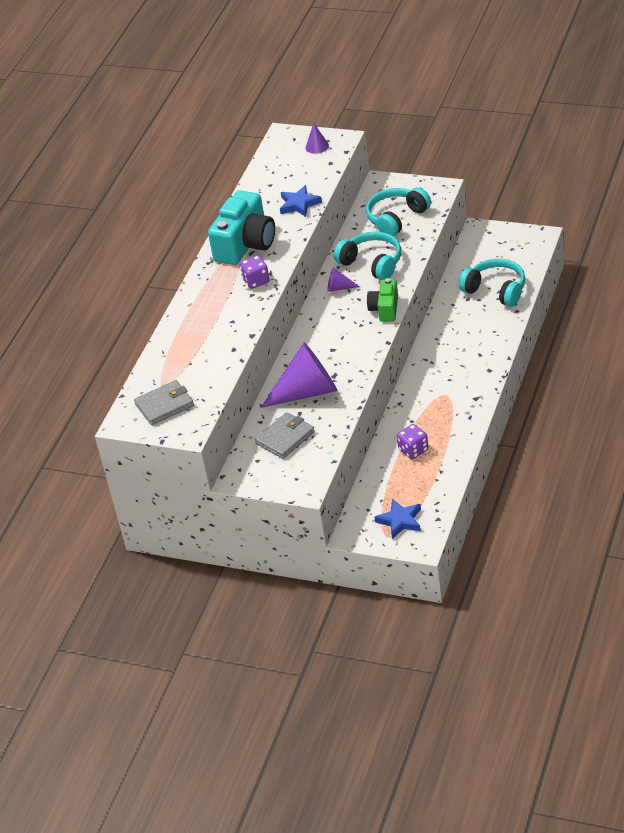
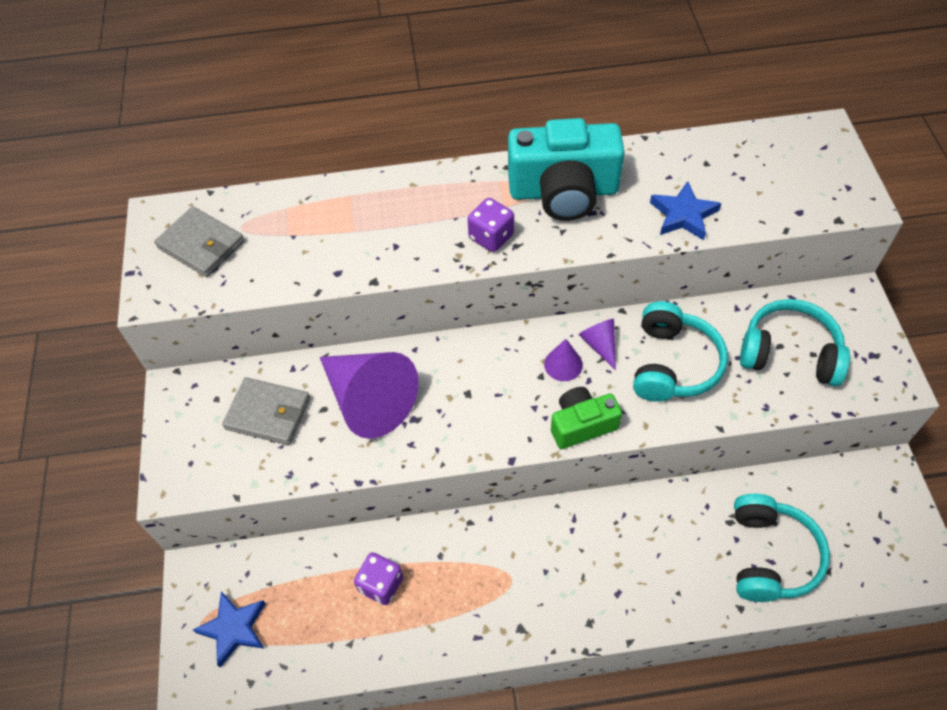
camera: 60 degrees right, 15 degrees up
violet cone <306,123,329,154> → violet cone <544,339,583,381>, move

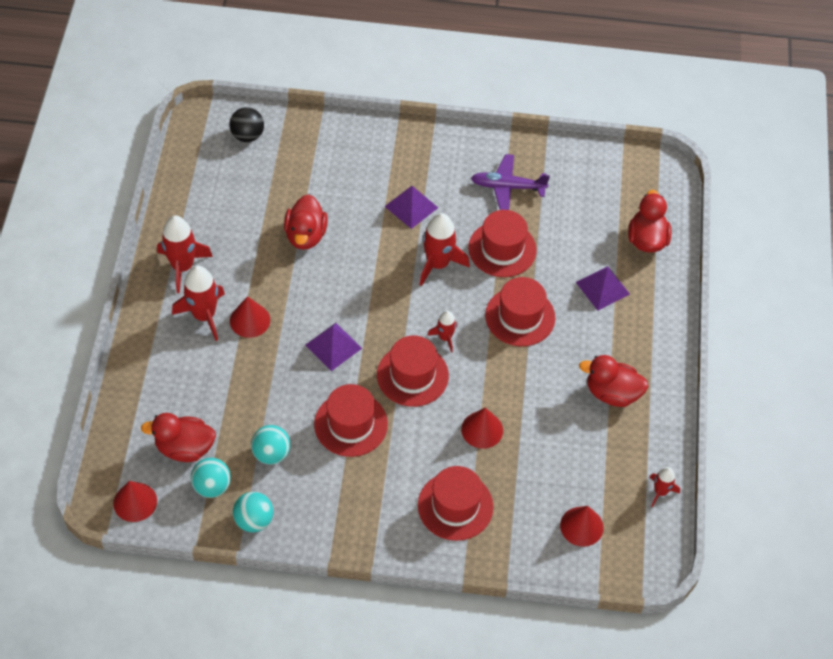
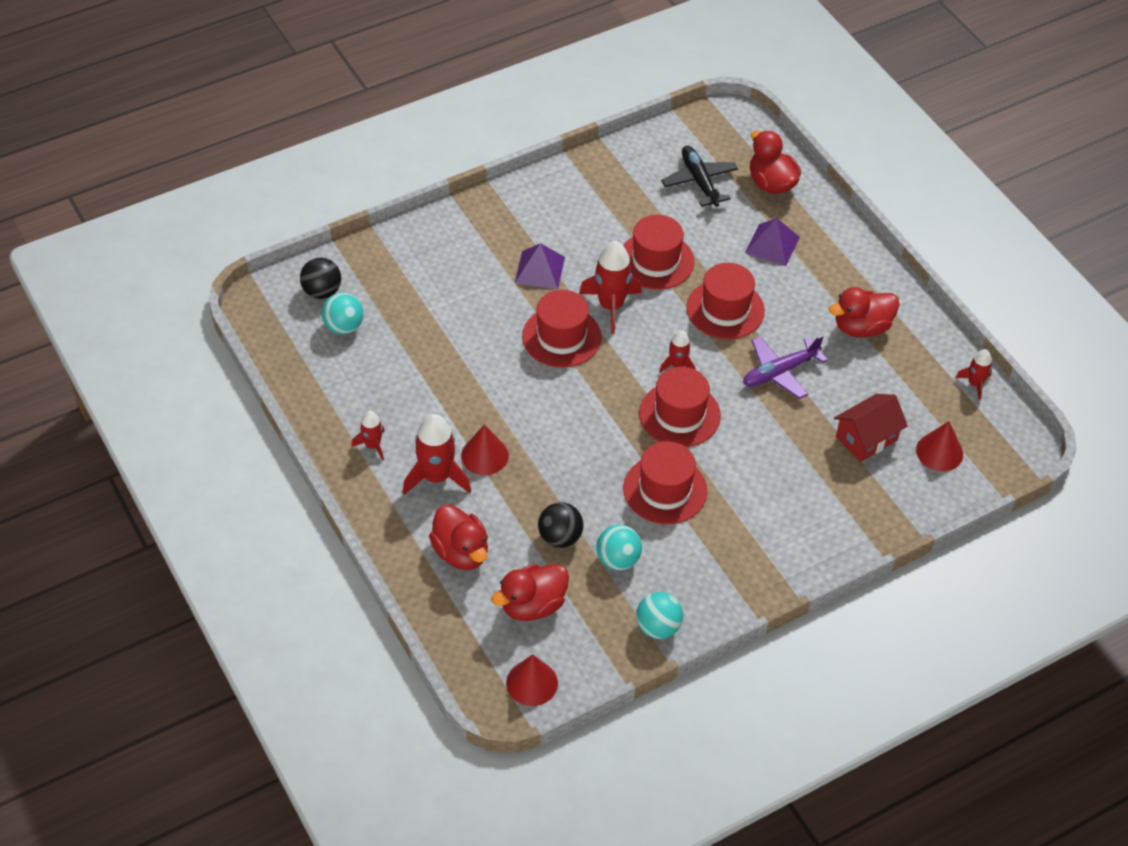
camera: 35 degrees left, 5 degrees down
turquoise sphere <191,458,231,498> → turquoise sphere <322,293,364,334>, move
red toy rocket <157,216,213,293> → red toy rocket <352,411,384,461>, x0.56
red toy duck <284,194,328,250> → red toy duck <429,504,488,570>, move
red tall hat <418,466,493,541> → red tall hat <522,290,601,368>, move
- → ebony sphere <538,502,583,548>
- → ebony toy plane <661,146,738,207>
violet toy plane <471,154,550,210> → violet toy plane <743,335,828,399>, move
- → red cottage <834,394,908,462>
violet pyramid <305,323,362,371> → -
red cone <461,408,503,449> → -

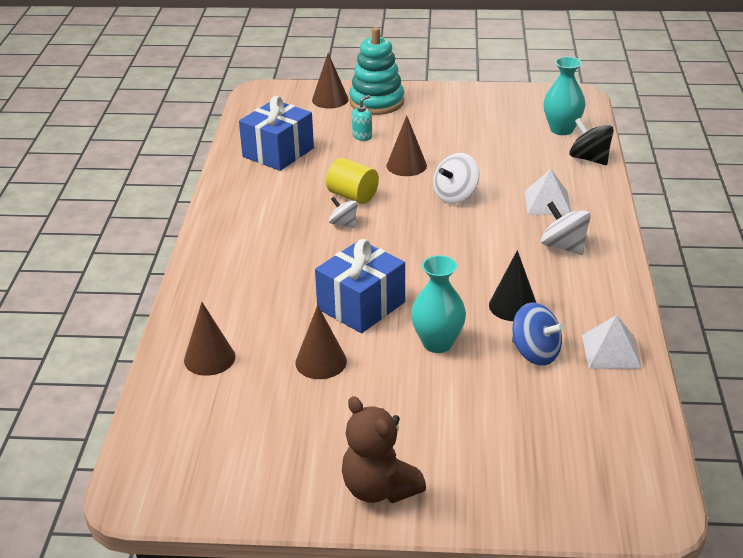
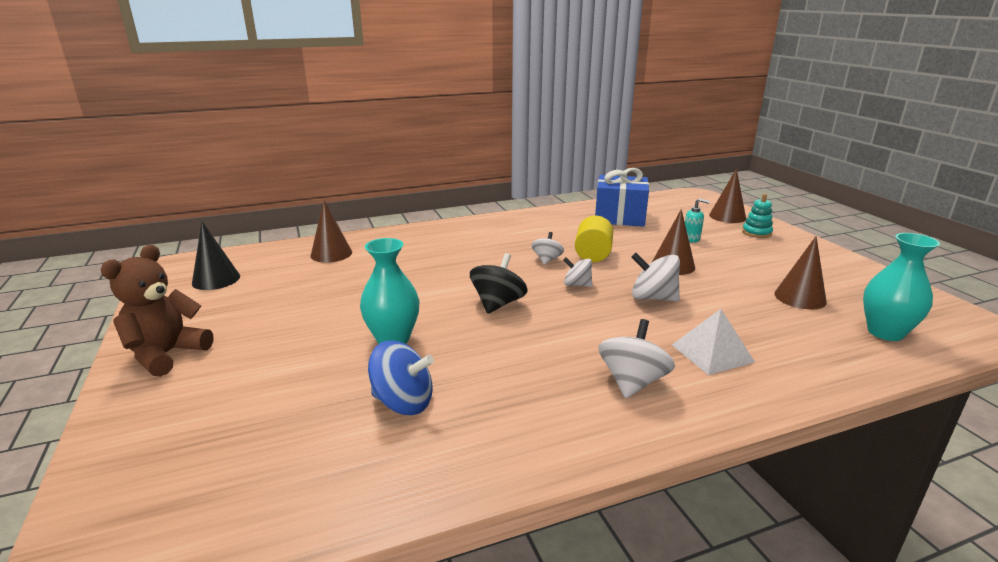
camera: 65 degrees right, 10 degrees down
ebony cone <489,250,536,321> → ebony cone <192,221,240,290>, move
blue whirligig <512,302,564,366> → blue whirligig <368,341,434,415>, 90 degrees counterclockwise
ebony whirligig <569,118,614,165> → ebony whirligig <470,253,528,314>, move
- → pure white whirligig <563,257,592,287>
turquoise ring stacker <350,27,404,115> → turquoise ring stacker <742,194,773,238>, x0.50
brown cone <295,305,347,379> → brown cone <774,236,827,309>, move
blue present <315,239,405,333> → -
pure white pyramid <582,315,642,369> → -

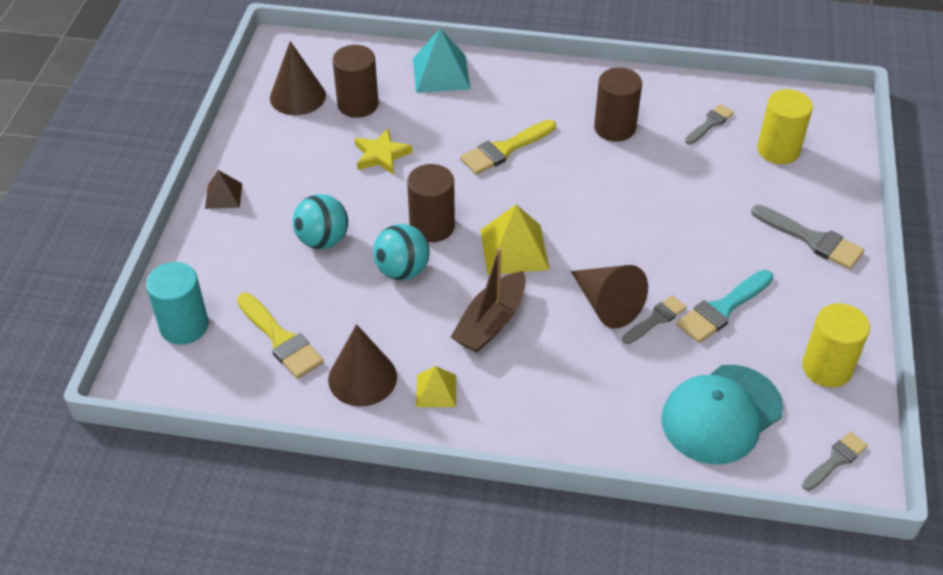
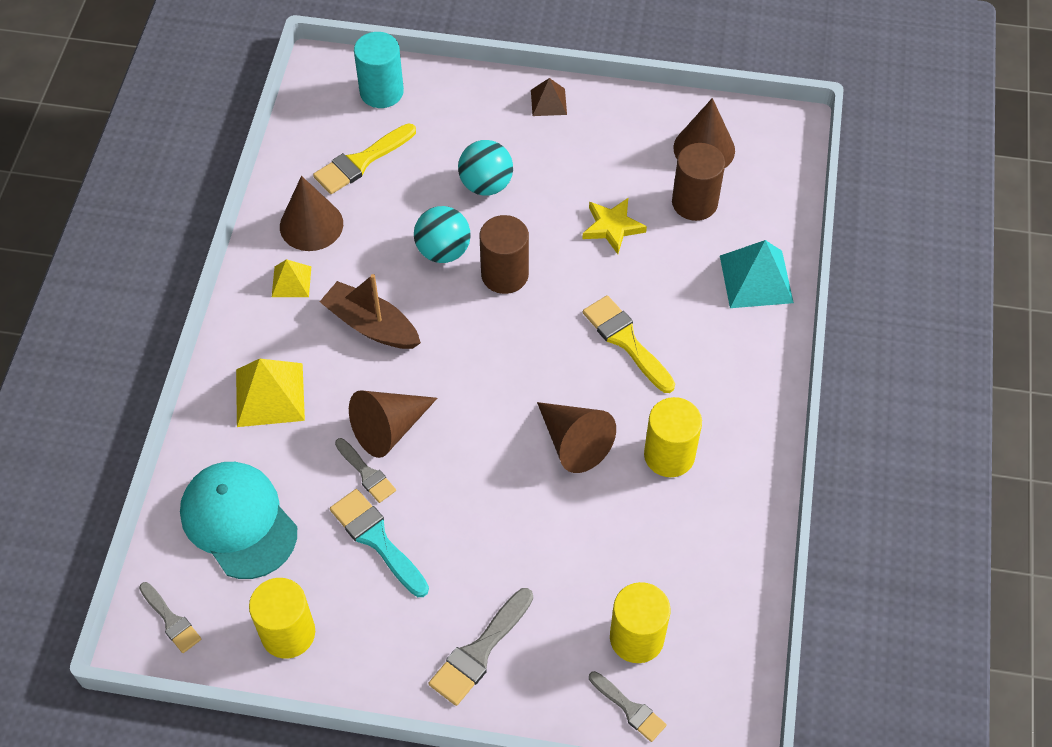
camera: 90 degrees right, 10 degrees up
yellow pyramid <480,204,550,275> → yellow pyramid <236,359,305,427>, move
- → brown cone <537,402,616,473>
ash-grey paint brush <685,104,734,145> → ash-grey paint brush <589,671,667,742>, move
brown cylinder shape <594,68,642,142> → yellow cylinder shape <644,397,702,477>

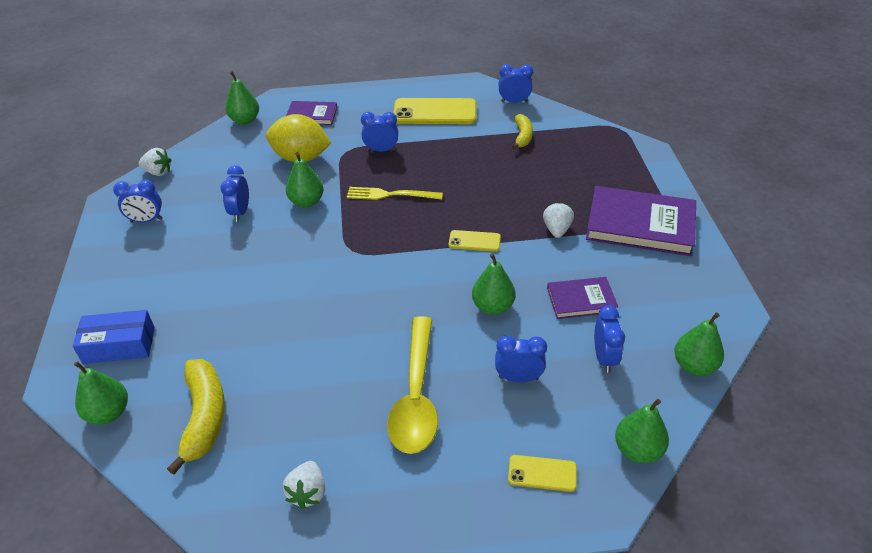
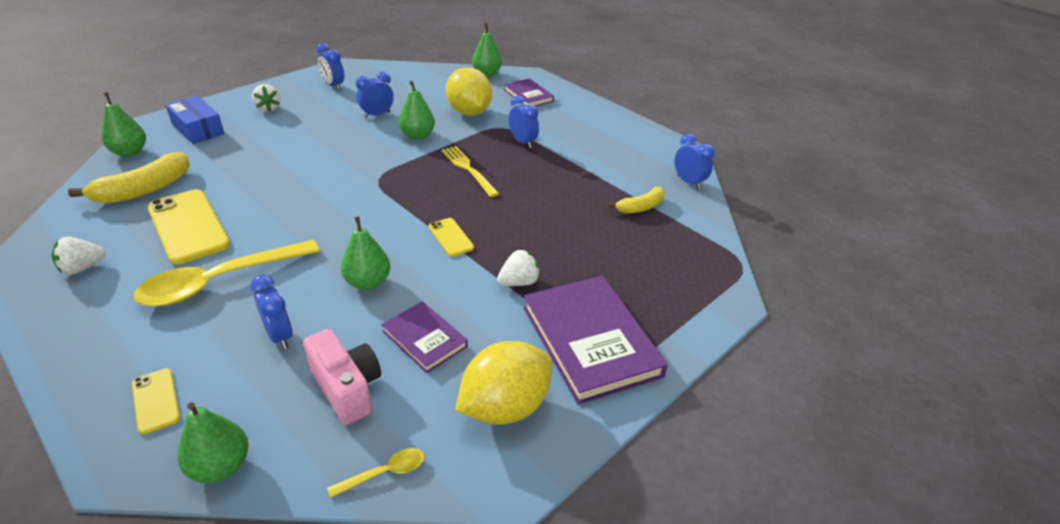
camera: 50 degrees right, 5 degrees down
yellow mobile phone <393,98,476,124> → yellow mobile phone <147,189,230,264>, move
pure white strawberry <139,148,171,176> → pure white strawberry <252,84,281,112>, move
blue bedside clock <594,306,625,373> → pink compact camera <303,329,381,425>
green toy pear <674,312,724,376> → yellow tablespoon <327,448,425,498>
- → yellow lemon <455,341,552,425>

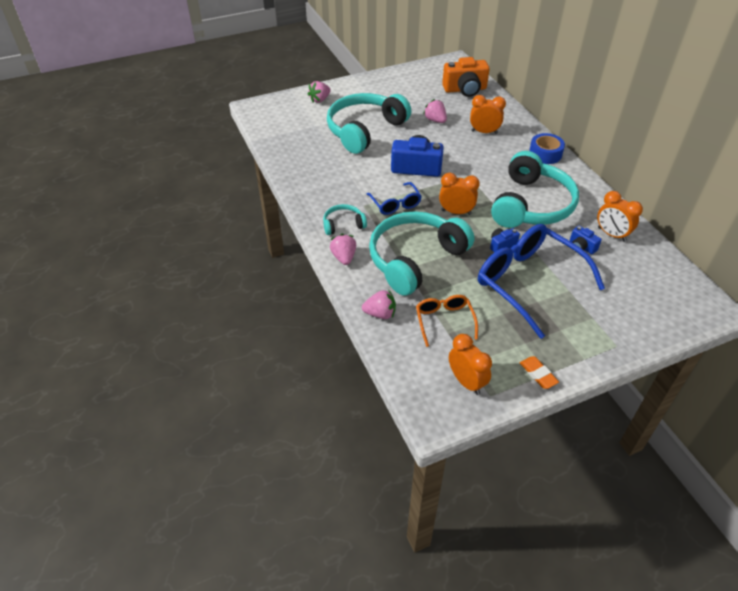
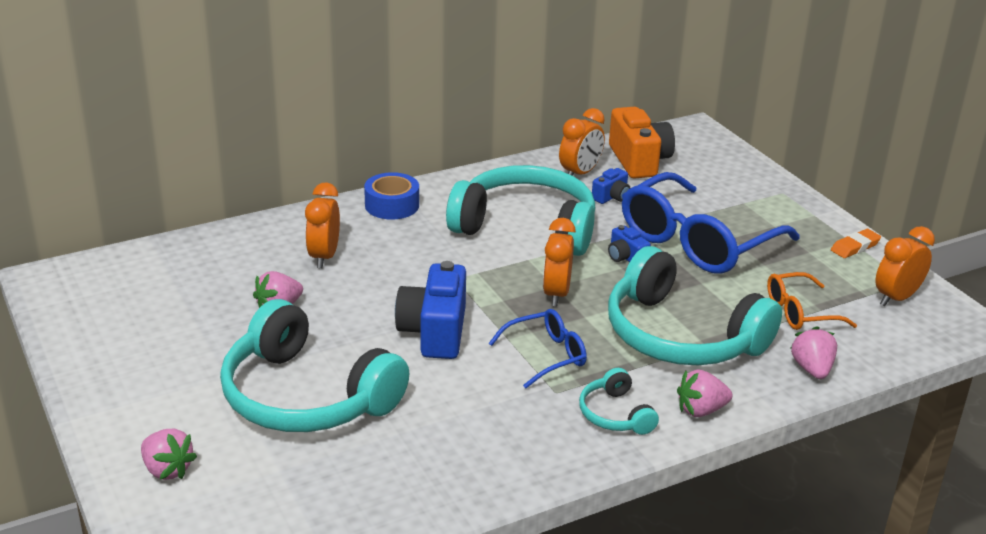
camera: 95 degrees left, 15 degrees down
orange-coloured compact camera <442,57,490,97> → orange-coloured compact camera <609,107,675,179>, move

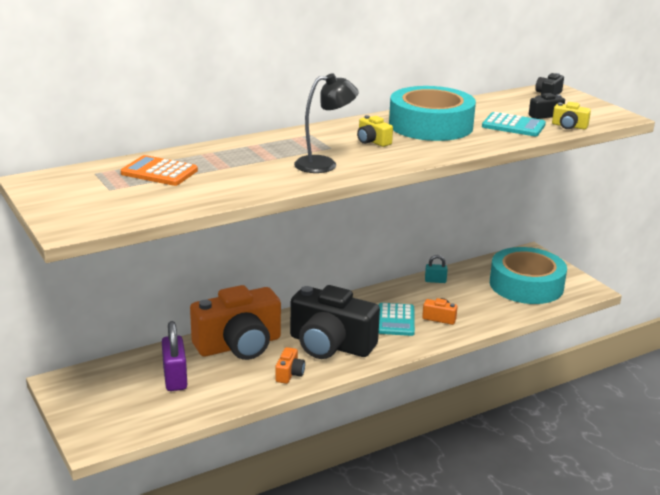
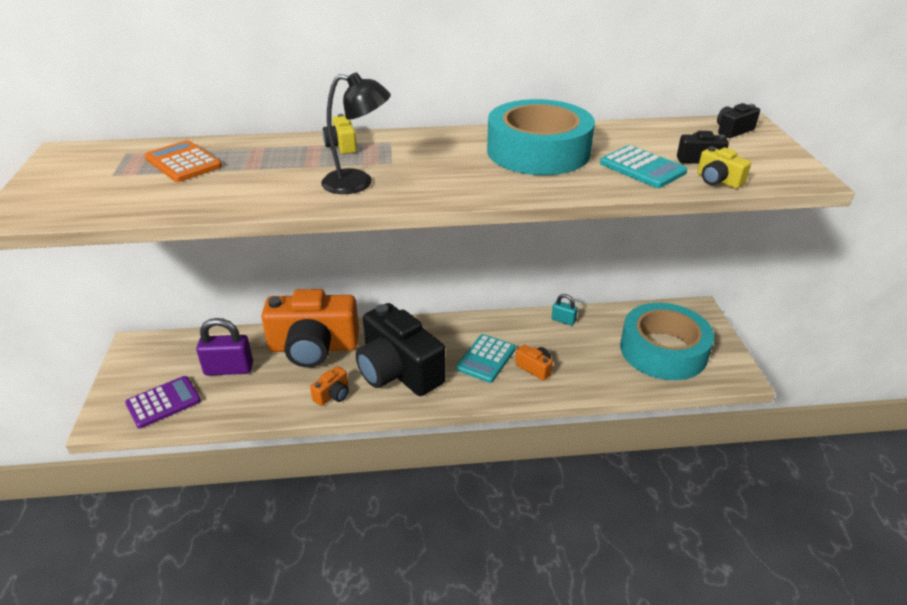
camera: 25 degrees right, 10 degrees up
- → violet adding machine <125,376,201,429>
violet lock <162,321,187,391> → violet lock <196,318,253,376>, 75 degrees clockwise
yellow compact camera <357,115,393,147> → yellow compact camera <323,114,357,154>, move

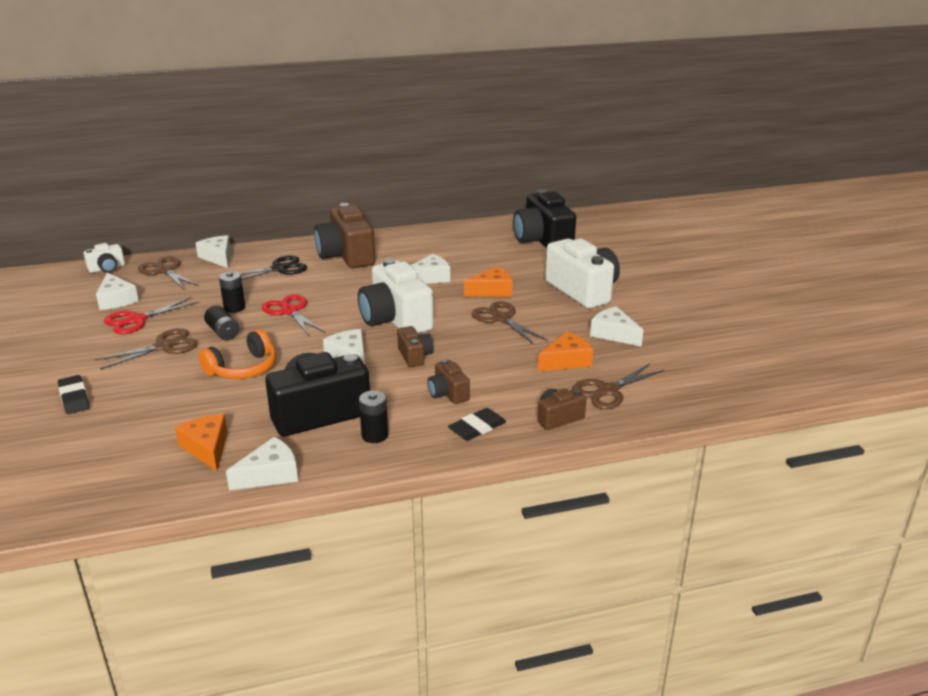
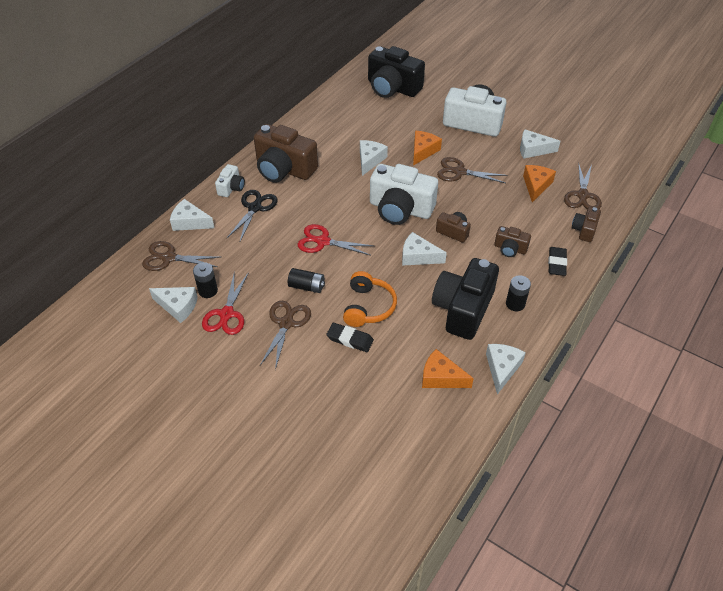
camera: 40 degrees left, 20 degrees up
ebony power cell <219,271,245,313> → ebony power cell <193,262,218,298>, move
pure white compact camera <84,243,125,273> → pure white compact camera <215,164,245,197>, move
ebony gum eraser <58,375,90,414> → ebony gum eraser <326,323,374,352>, move

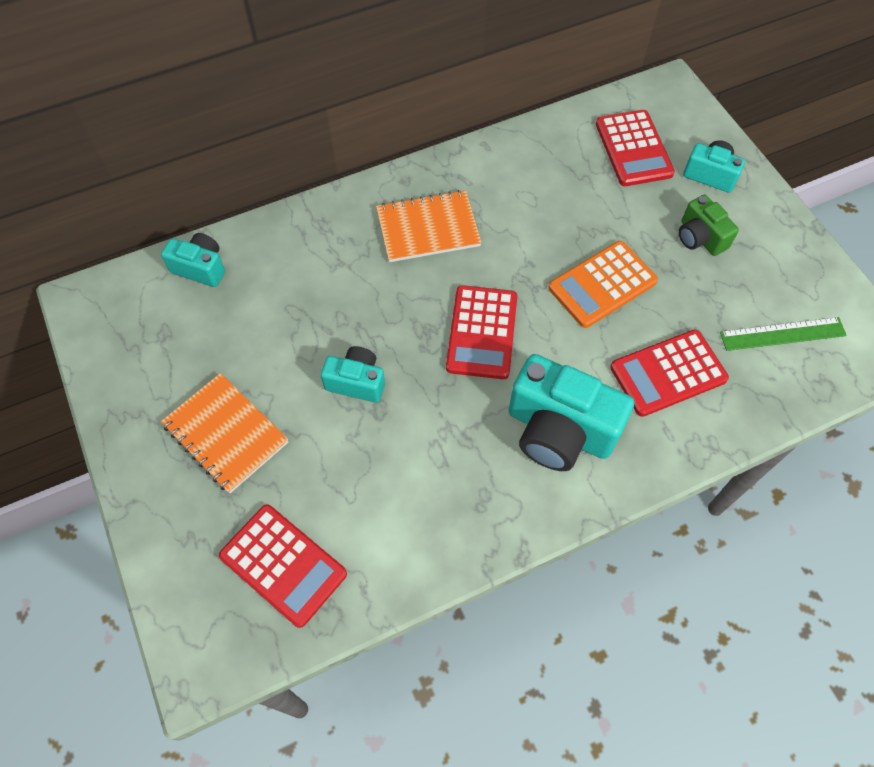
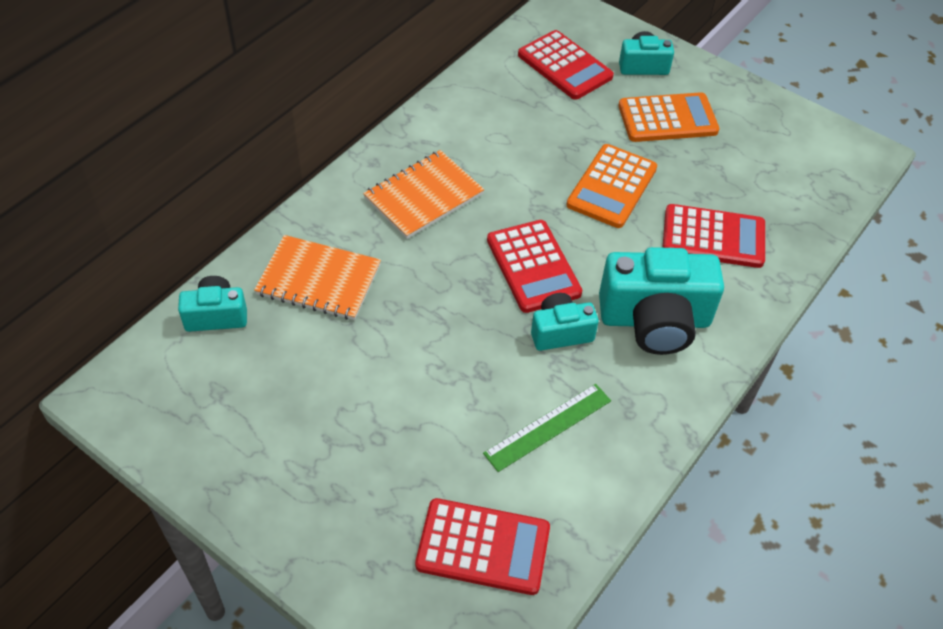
camera: 30 degrees left, 10 degrees down
orange-coloured notebook <161,373,288,493> → orange-coloured notebook <254,235,381,320>, move
green ruler <720,317,847,351> → green ruler <483,384,611,472>, move
turquoise compact camera <321,346,385,403> → turquoise compact camera <531,293,599,351>, move
green compact camera <679,195,739,256> → orange-coloured adding machine <618,92,719,142>
red adding machine <610,329,729,417> → red adding machine <662,204,765,268>, 120 degrees counterclockwise

